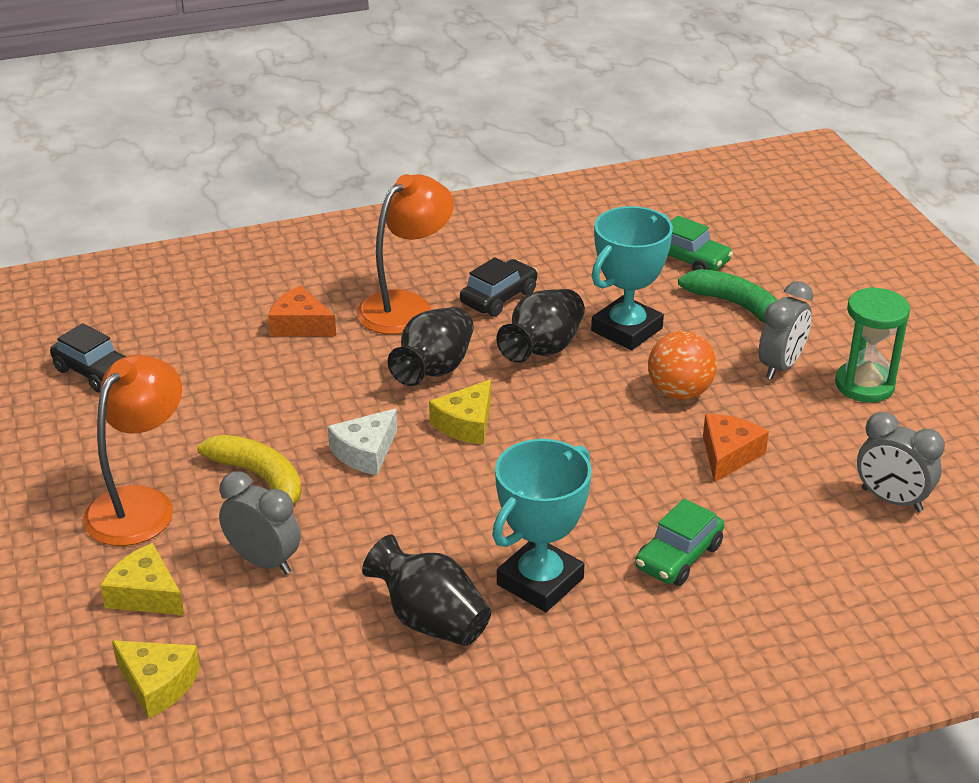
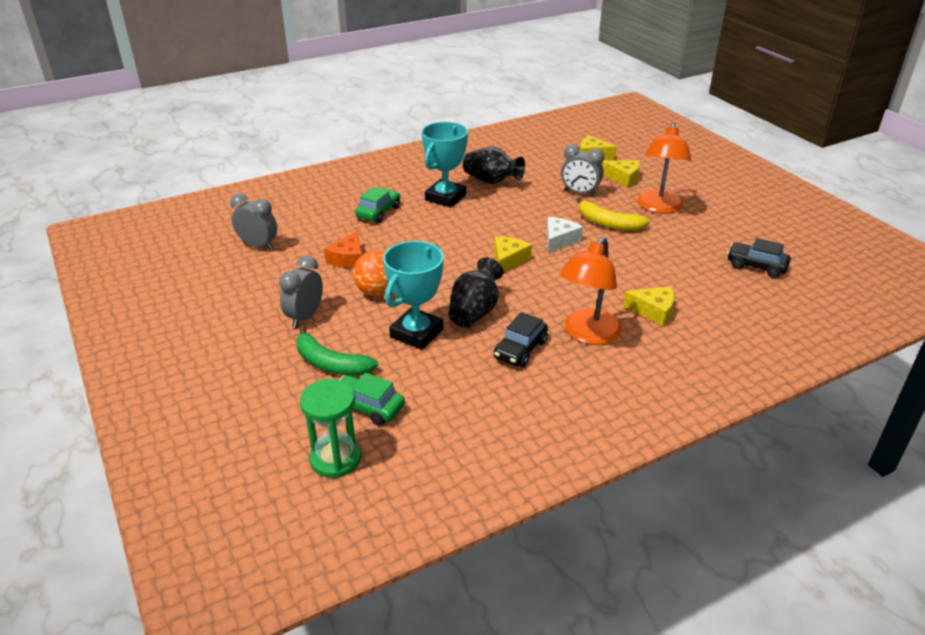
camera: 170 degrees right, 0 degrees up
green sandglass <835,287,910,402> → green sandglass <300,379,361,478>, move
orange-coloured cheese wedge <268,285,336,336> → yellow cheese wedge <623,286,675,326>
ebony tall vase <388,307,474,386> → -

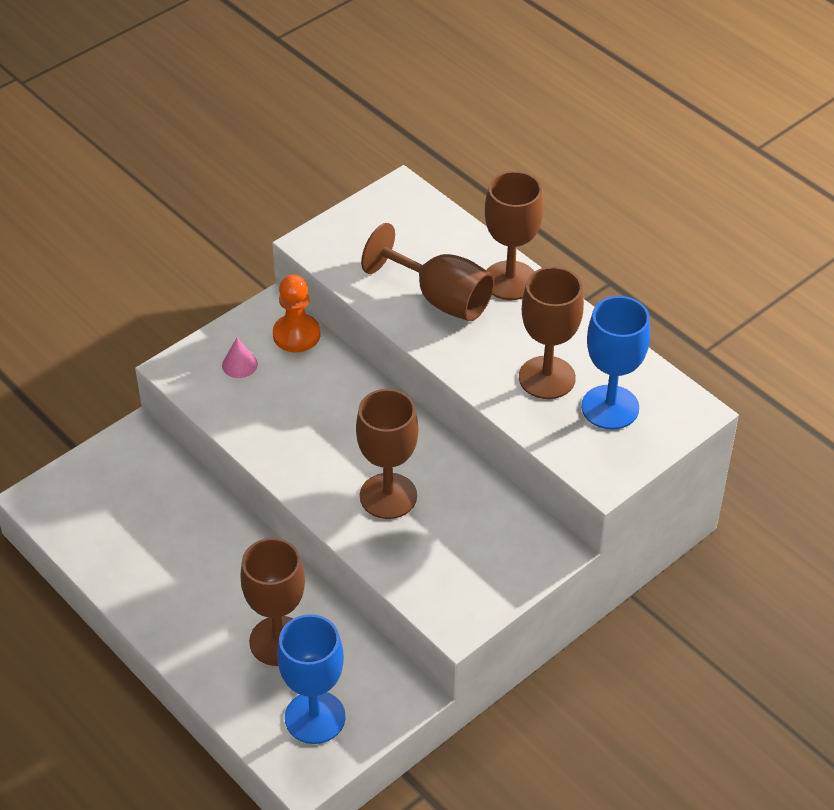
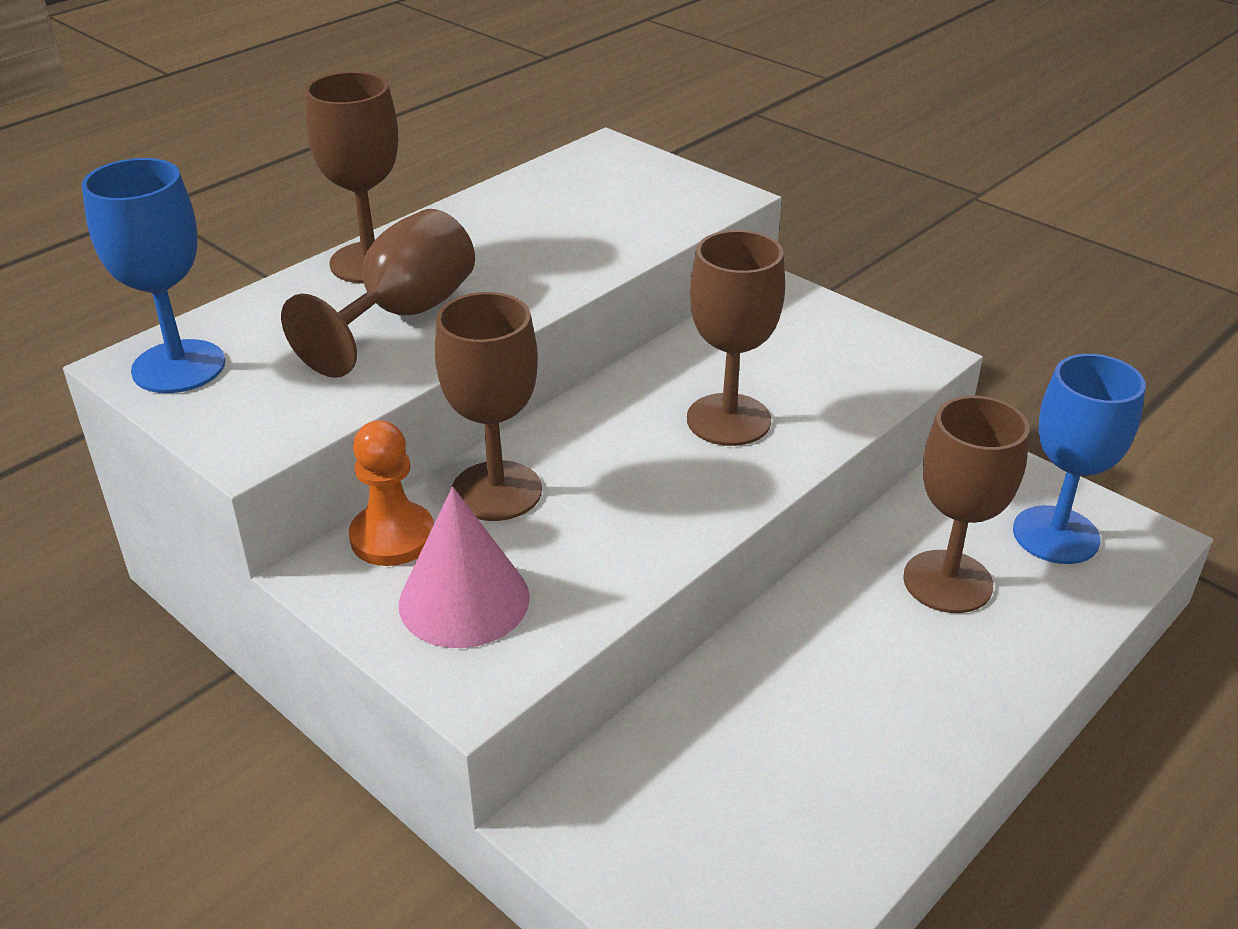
camera: 95 degrees left, 10 degrees down
blue chalice <581,296,650,430> → blue chalice <81,158,225,393>, move
pink cone <222,338,258,378> → pink cone <399,487,530,648>, x1.98
brown chalice <519,267,584,399> → brown chalice <435,292,542,521>, move

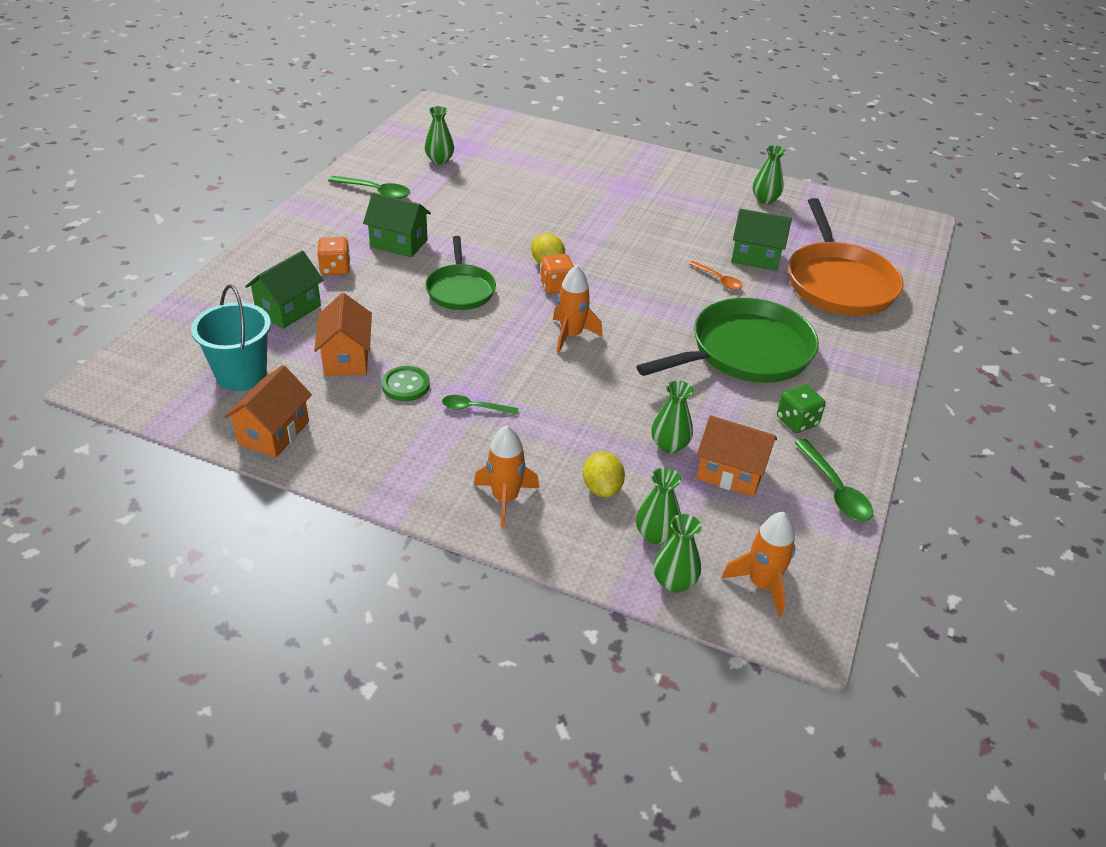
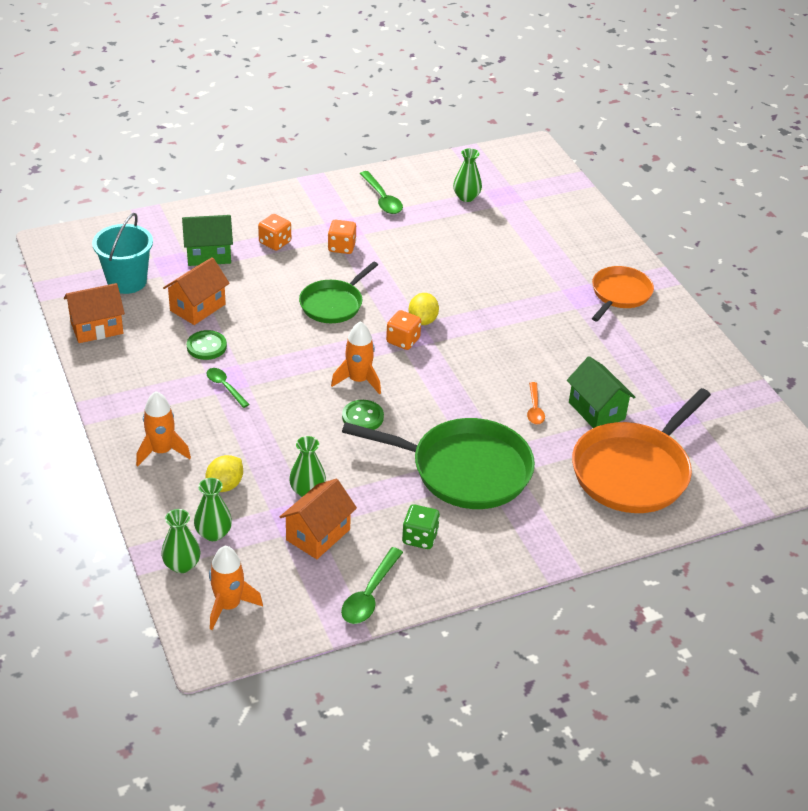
camera: 45 degrees right, 0 degrees up
orange-coloured cottage <697,415,777,497> → orange-coloured cottage <280,479,357,559>, 60 degrees clockwise
green cottage <363,192,431,258> → orange-coloured die <328,220,356,254>
- → green shirt button <342,400,384,430>
- → orange-coloured frying pan <592,266,654,322>
green tall vase <753,145,786,204> → -

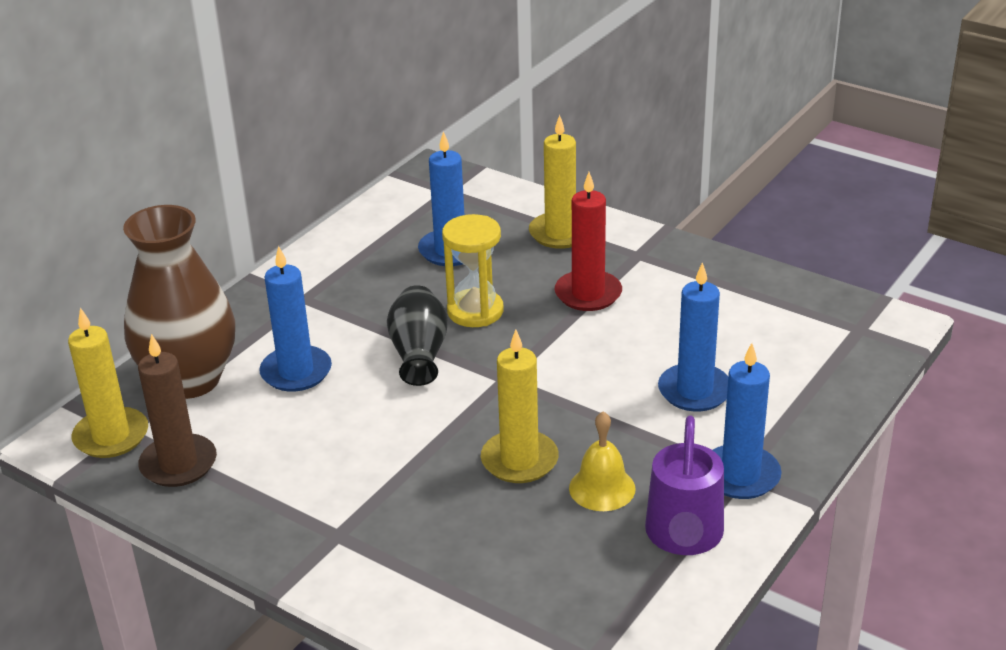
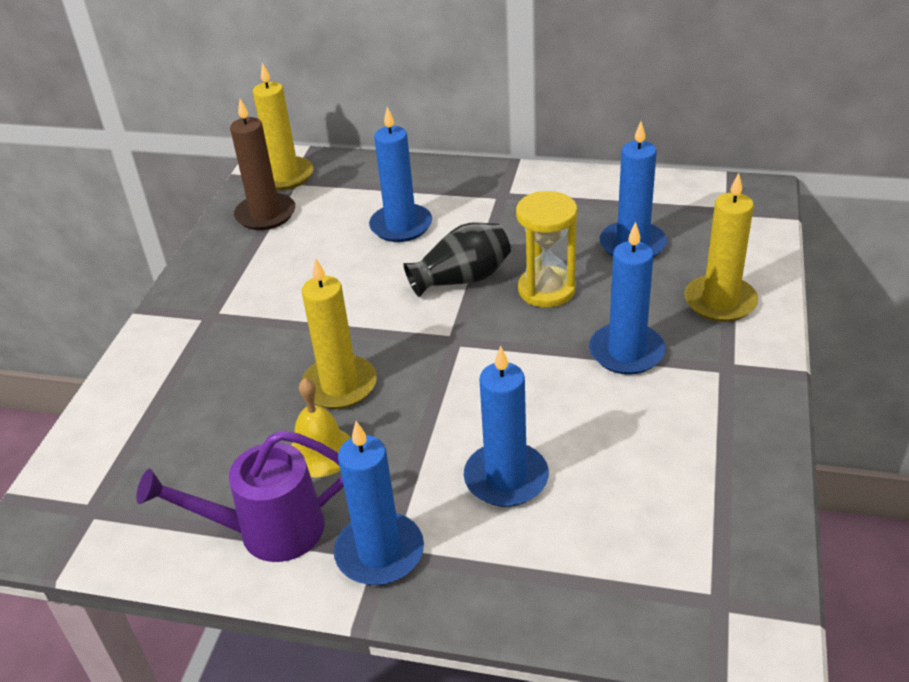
camera: 70 degrees right, 5 degrees up
red candle <555,172,622,311> → blue candle <589,222,665,375>
brown tall vase <123,205,235,399> → -

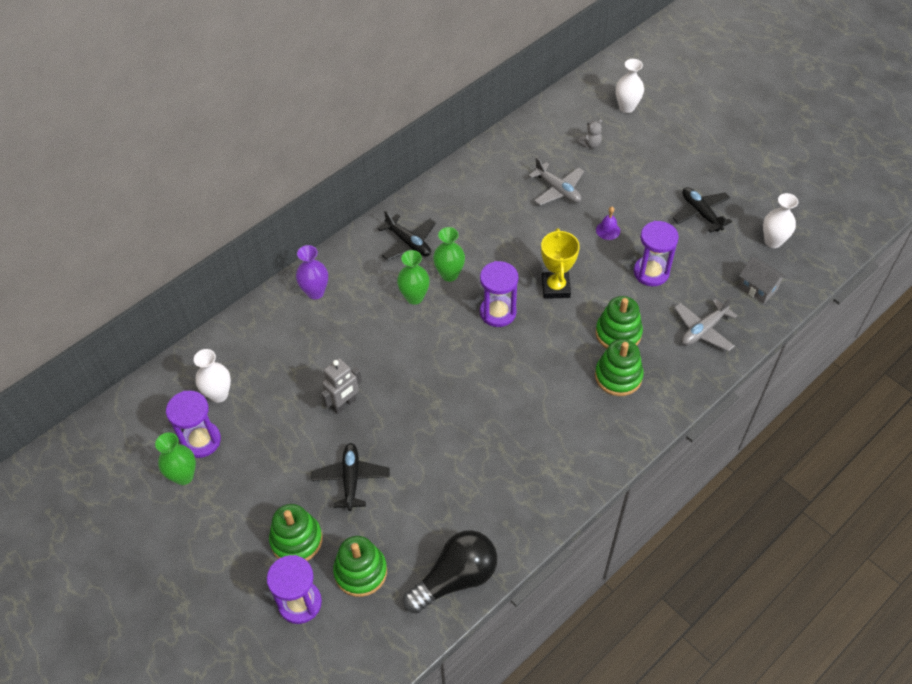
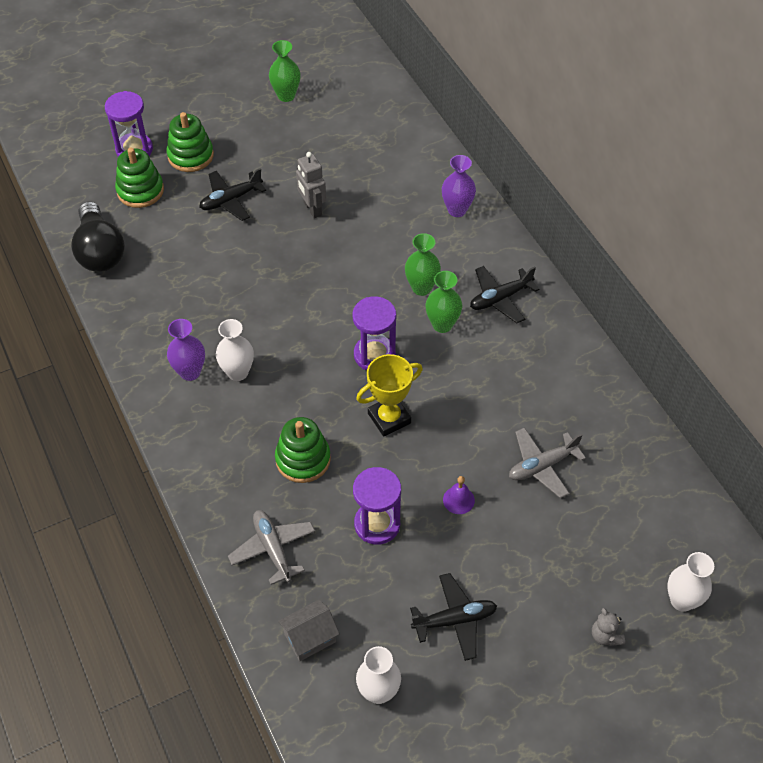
camera: 105 degrees right, 0 degrees up
- → violet tall vase <167,319,205,381>
ebony toy plane <311,443,390,511> → ebony toy plane <199,168,266,221>, 135 degrees clockwise
pure white tall vase <194,349,231,403> → pure white tall vase <216,319,254,381>, move
yellow award cup <541,228,580,299> → yellow award cup <356,354,423,437>, 45 degrees counterclockwise
ash-grey stuffed bear <578,119,602,148> → ash-grey stuffed bear <592,608,625,646>, move
violet sandglass <166,390,221,458> → -
green ring stacker <595,339,644,396> → -

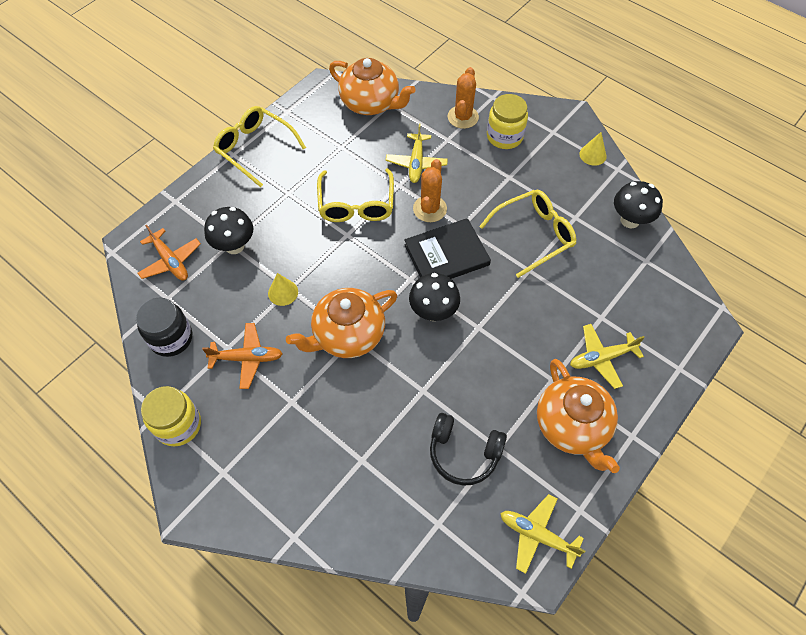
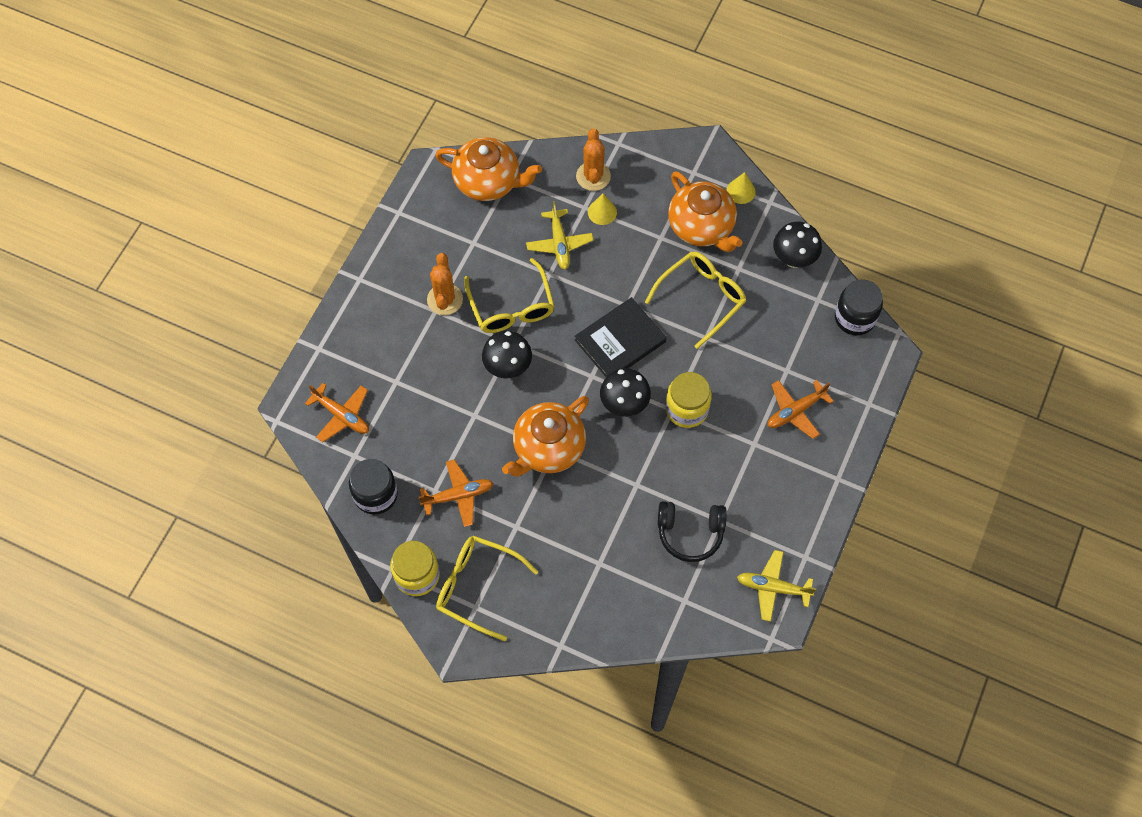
camera: 15 degrees left, 5 degrees up
orange-coloured prickly plant <413,159,447,222> → orange-coloured prickly plant <427,253,463,315>, move
yellow spectacles <213,106,306,187> → yellow spectacles <436,535,538,641>, move
ebony toadstool <204,207,253,254> → ebony toadstool <482,331,532,378>, move
yellow cone <268,273,298,306> → yellow cone <588,194,617,225>, move
yellow preserve jar <487,94,528,149> → yellow preserve jar <665,372,712,428>, move
orange-coloured china teapot <537,359,620,473> → orange-coloured china teapot <668,171,743,252>, move
yellow toy plane <570,324,645,389> → orange-coloured toy plane <767,380,834,439>
- → ebony preserve jar <835,279,883,335>

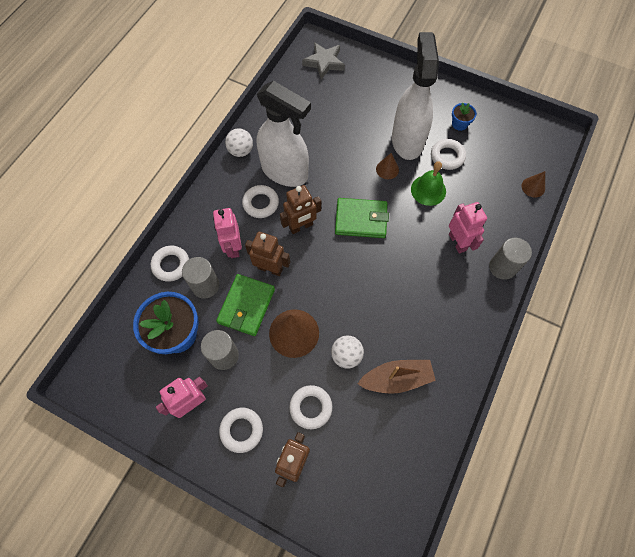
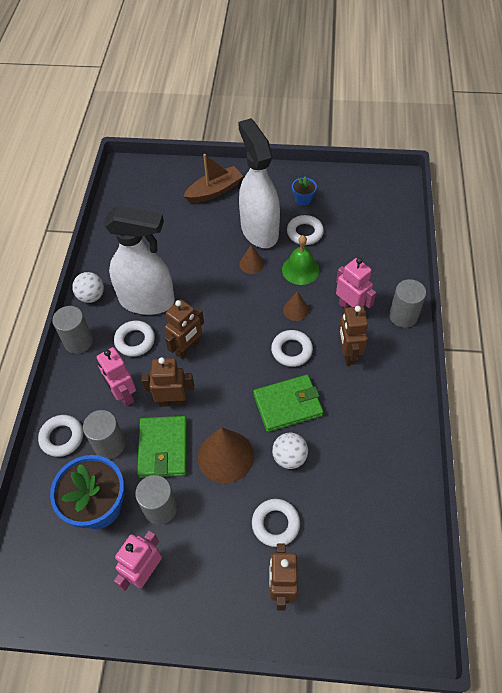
camera: 20 degrees left, 10 degrees down
- → ash-grey cylinder shape <52,306,93,354>
brown boat <358,360,436,394> → brown boat <183,154,243,203>, move
green billfold <335,198,389,238> → green billfold <253,375,323,432>, move
pure white torus <219,408,263,453> → pure white torus <271,330,313,367>, move
brown cone <522,171,545,198> → brown cone <283,291,309,321>, move
- → brown robot figure <338,306,368,365>
ash-grey five-pointed star <302,42,345,80> → -

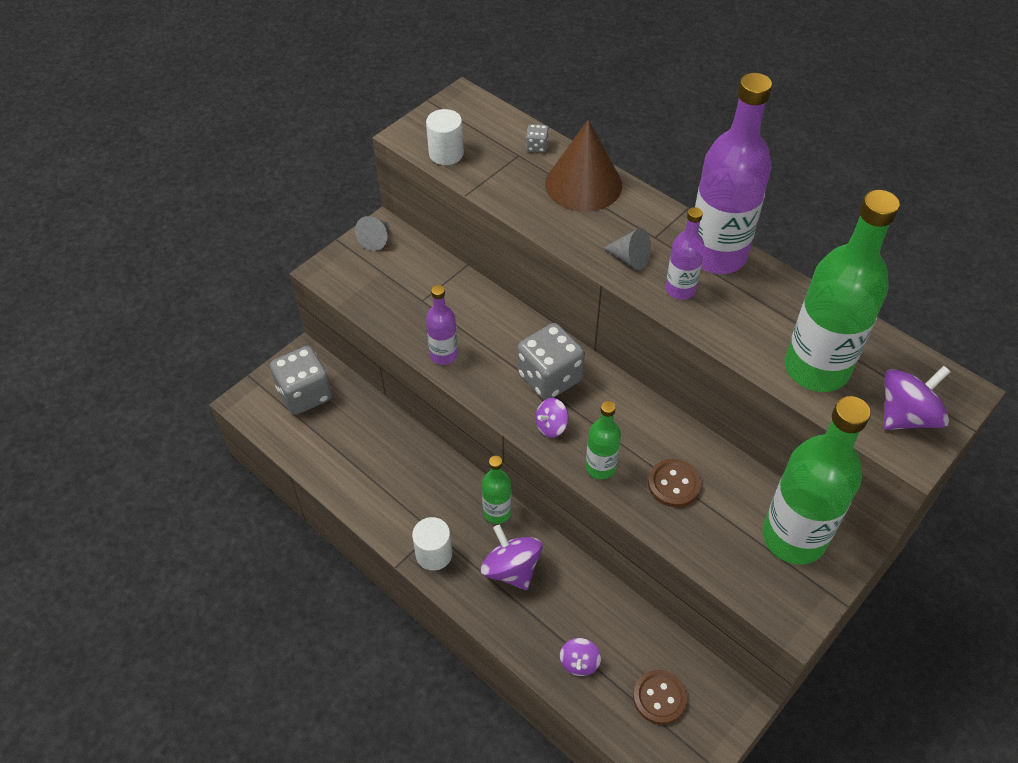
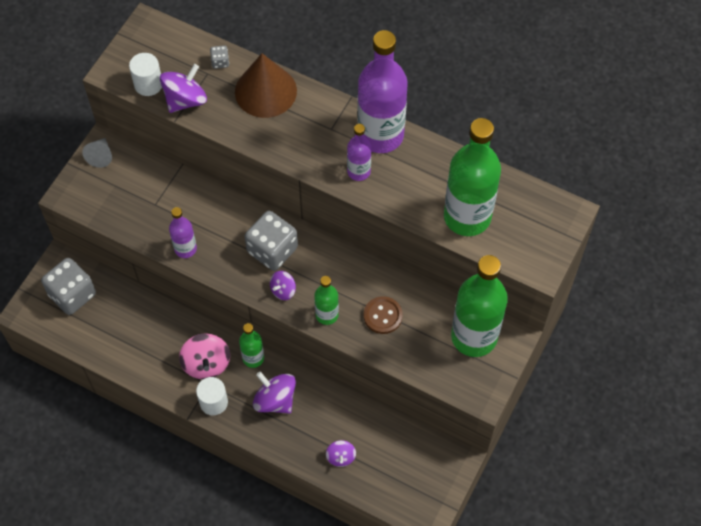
camera: 15 degrees left, 10 degrees up
violet whirligig <883,366,951,430> → violet whirligig <160,64,207,113>, move
- → pink whirligig <179,333,230,379>
ash-grey cone <604,228,651,270> → -
brown shirt button <633,670,688,725> → -

